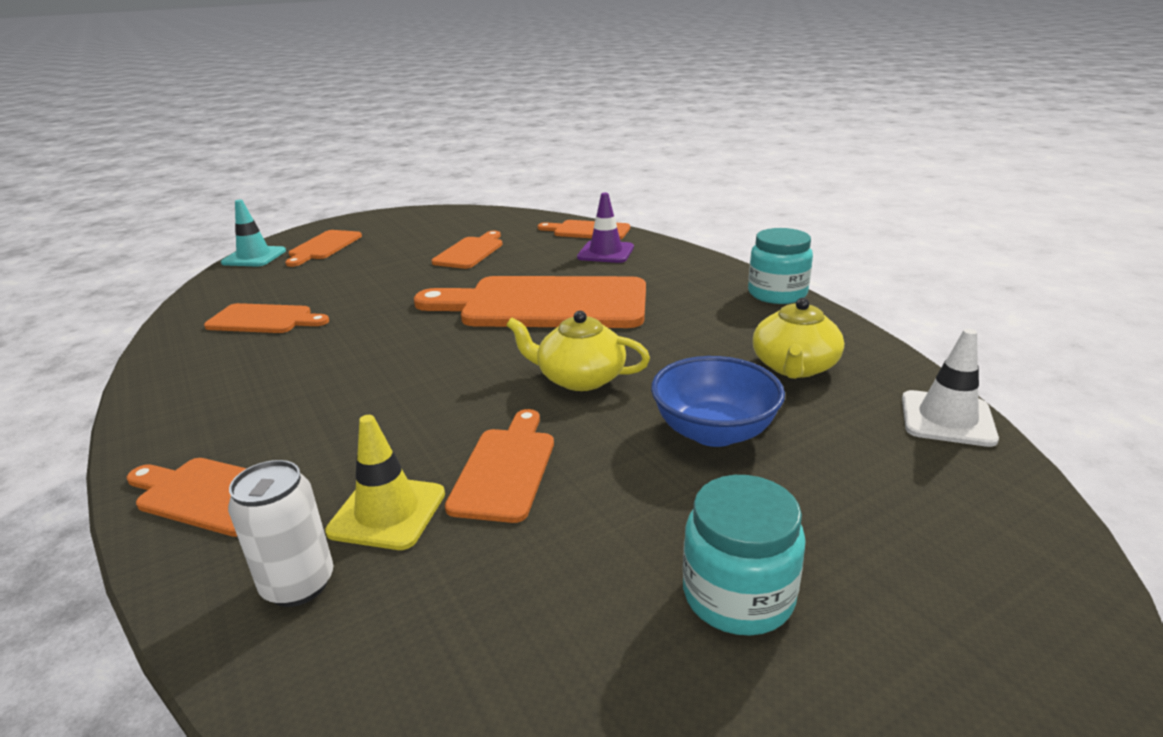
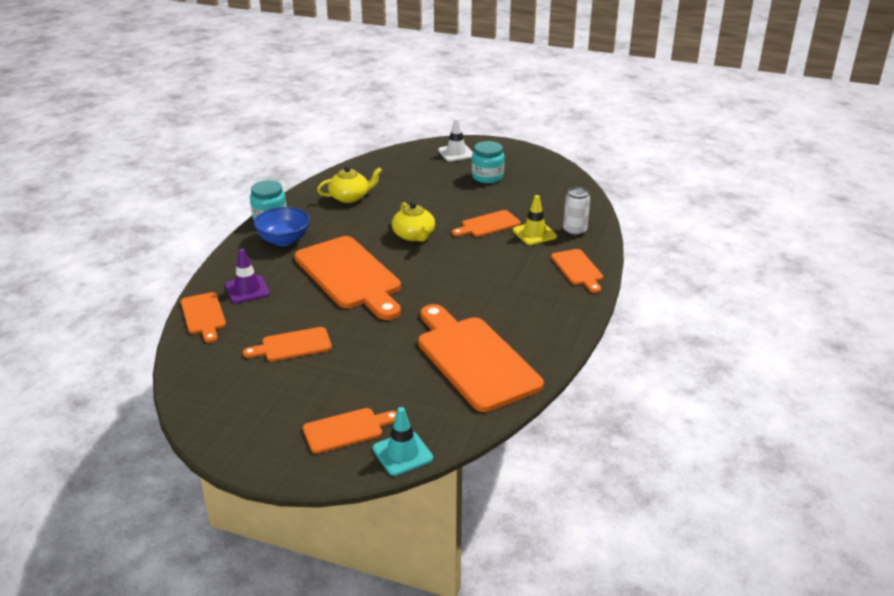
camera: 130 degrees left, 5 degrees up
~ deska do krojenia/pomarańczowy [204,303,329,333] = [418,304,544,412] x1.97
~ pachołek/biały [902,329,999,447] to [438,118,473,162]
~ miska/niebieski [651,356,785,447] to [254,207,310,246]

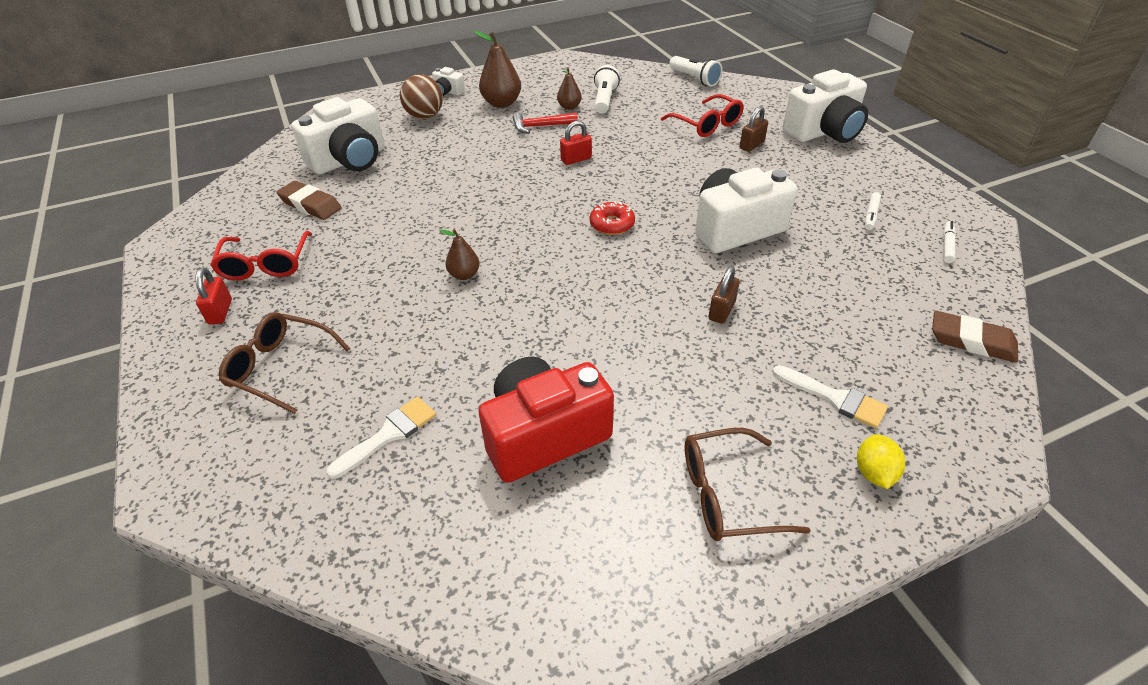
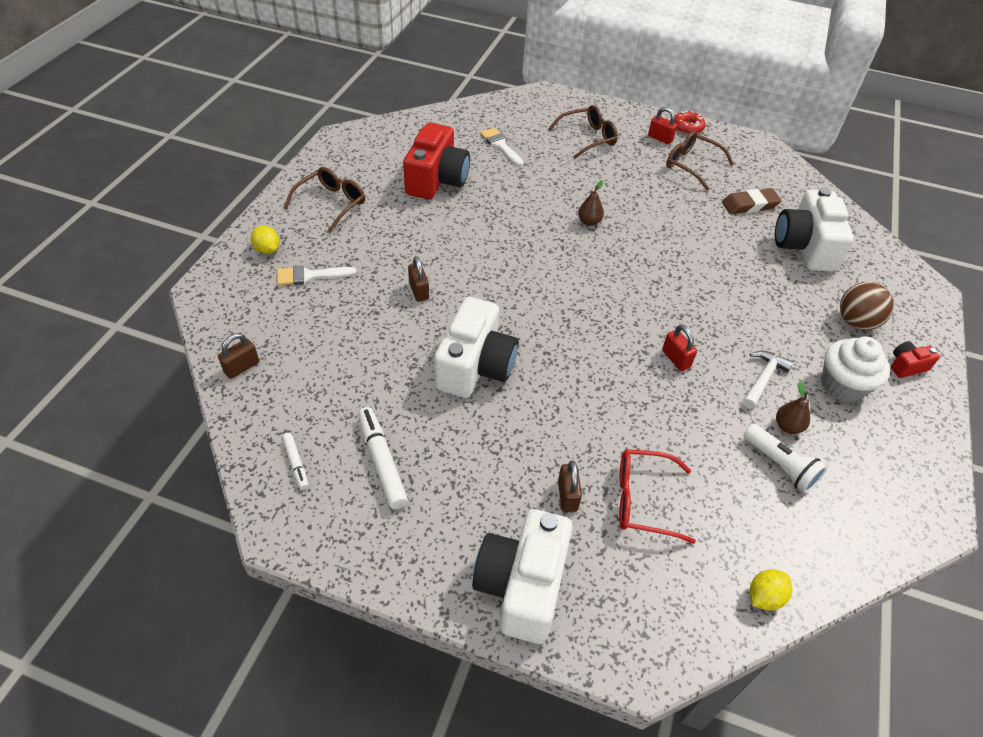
camera: 130 degrees right, 5 degrees up
~ gruszka/brązowy [474,31,521,108] to muffinka/biały [821,337,890,402]
~ latarka/biały [669,56,722,86] to cytryna/żółty [750,569,792,610]
~ aparat fotograficzny/biały [432,67,465,96] to aparat fotograficzny/czerwony [891,341,940,378]
~ młotek/czerwony [512,112,578,134] to młotek/biały [743,351,794,409]
~ kłódka/czerwony [560,121,592,165] = [662,325,697,371] 45 degrees counterclockwise
~ flamaster/biały [865,192,881,230] = [358,407,408,509] x1.80
~ donut/czerwony [590,202,635,235] to [674,111,706,135]
~ okulary/czerwony [210,231,312,280] to okulary/brązowy [666,131,734,190]
~ gumka do mazania/brązowy [932,311,1018,363] to kłódka/brązowy [218,333,259,379]
~ pędzel/biały [326,397,436,479] = [480,128,523,166] 150 degrees clockwise

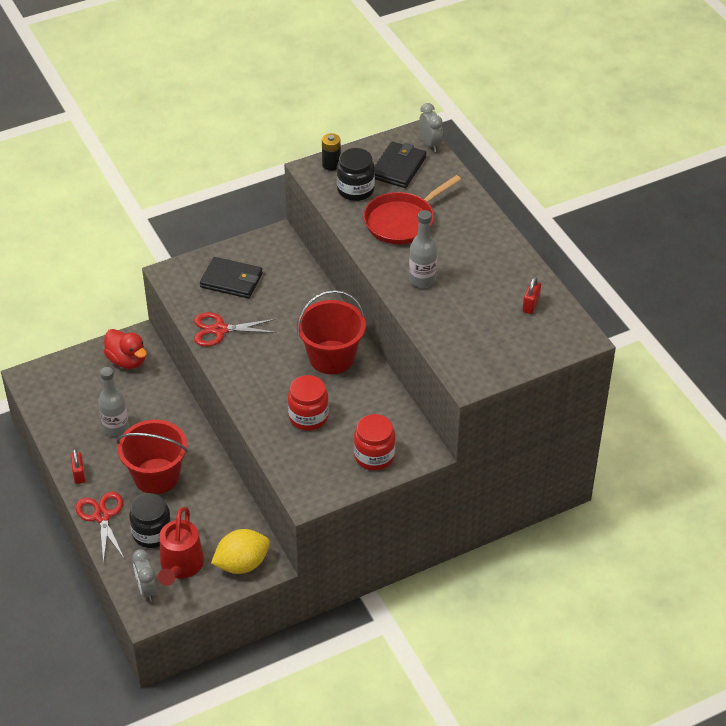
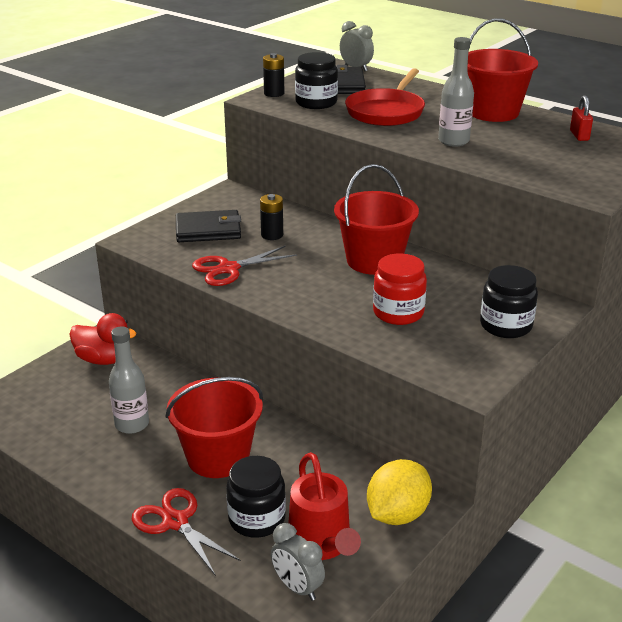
camera: 25 degrees left, 15 degrees down
~ słoik/czerwony [354,414,396,471] to słoik/czarny [480,265,538,338]
- kłódka/czerwony [70,449,85,484]
+ wiadro/czerwony [468,18,538,122]
+ bateria/czarny [260,194,283,240]

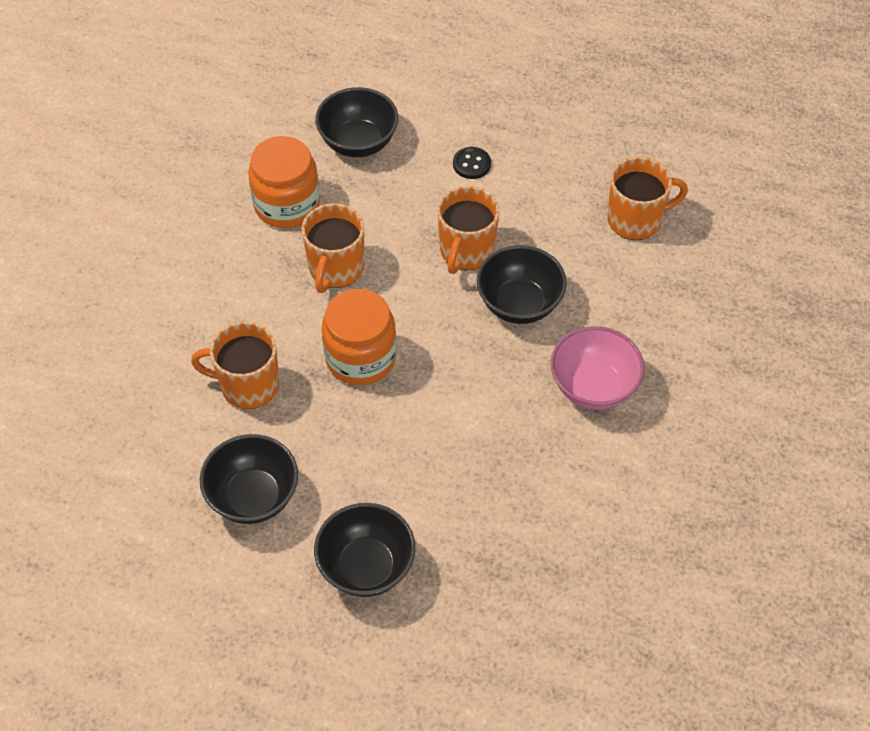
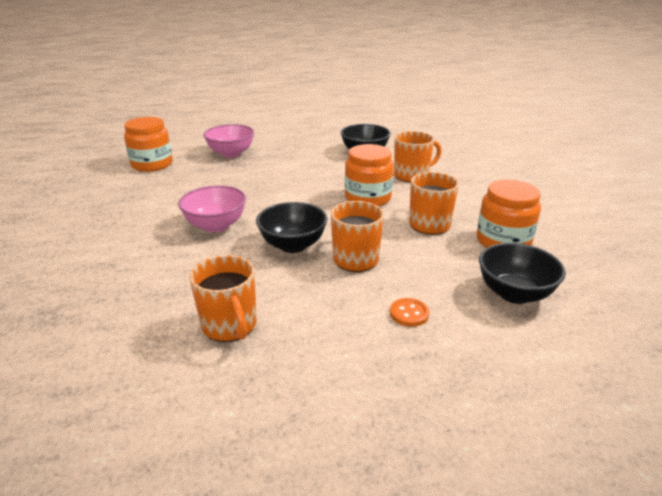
camera: 150 degrees right, 25 degrees down
~ guzik/czarny [453,147,491,179] to guzik/pomarańczowy [390,298,429,327]
~ kubek/pomarańczowy [607,157,688,240] = [189,255,257,342] 75 degrees counterclockwise
- miska/czarny [314,503,415,597]
+ słoik/pomarańczowy [124,117,173,172]
+ miska/różowy [203,124,254,158]

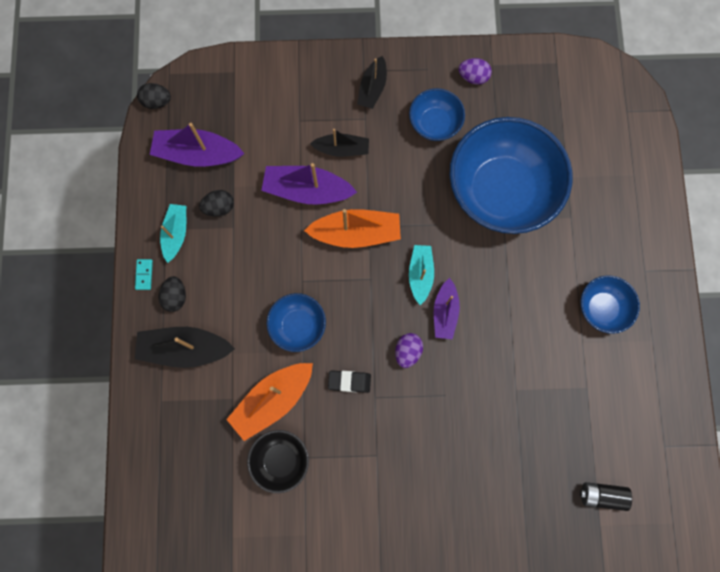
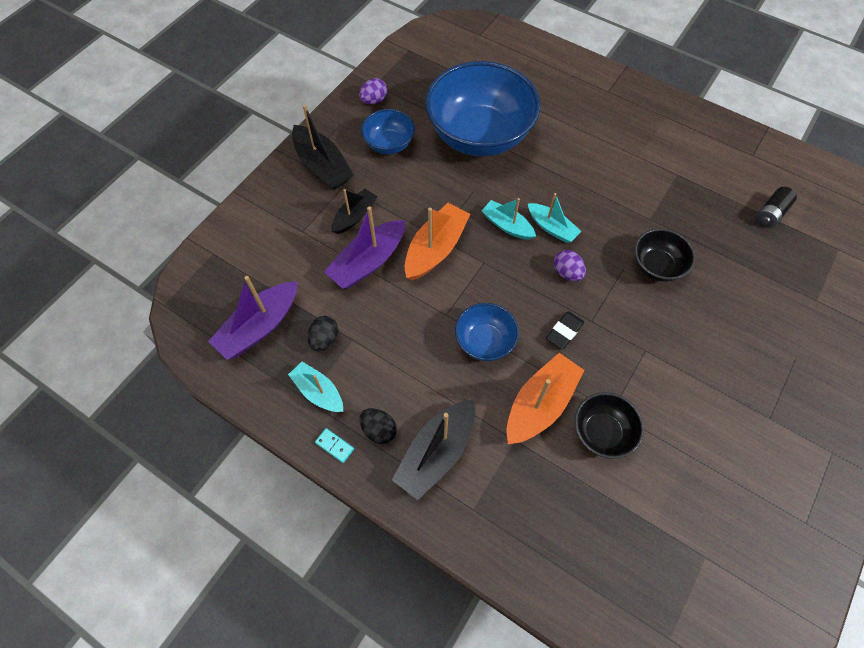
camera: 55 degrees left, 15 degrees down
~ łódka/czarny [357,56,387,109] = [292,105,354,190] x1.57
- jajko/czarny [137,83,171,109]
- miska/niebieski [581,275,640,334]
~ łódka/fioletowy [434,278,460,340] to łódka/turkusowy [528,193,581,243]
~ łódka/pomarańczowy [226,363,313,441] = [506,353,584,444] 135 degrees counterclockwise
+ miska/czarny [634,229,695,282]

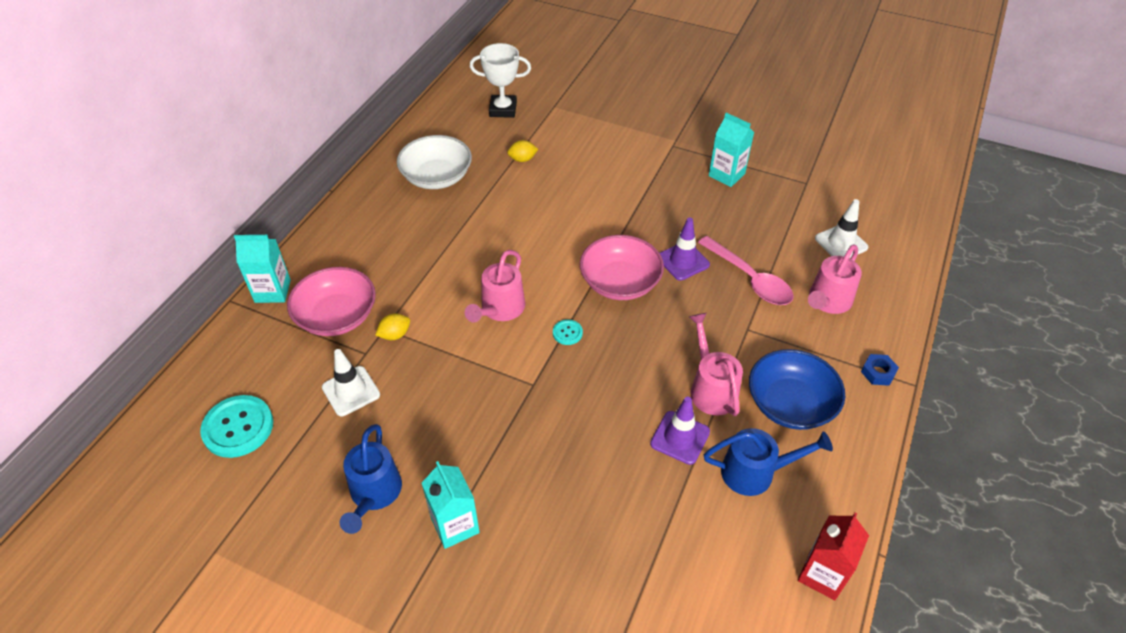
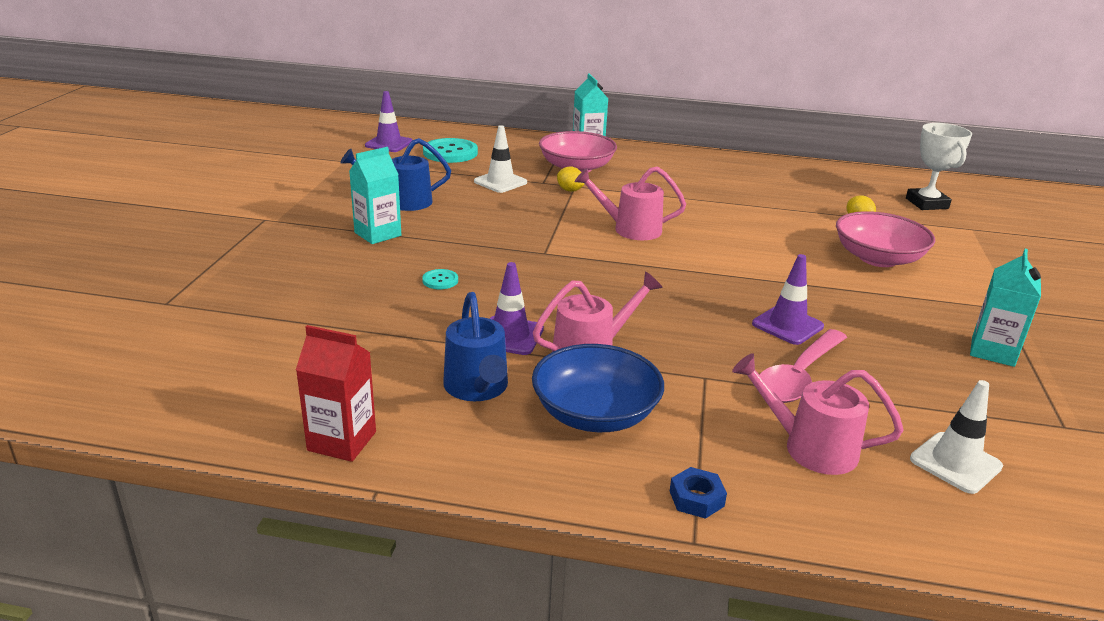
camera: 75 degrees right, 20 degrees down
- miska/biały [397,135,472,189]
~ miska/różowy [580,235,664,300] to [836,211,935,267]
~ guzik/turkusowy [553,319,583,345] to [422,269,458,289]
+ pachołek/fioletowy [365,91,413,152]

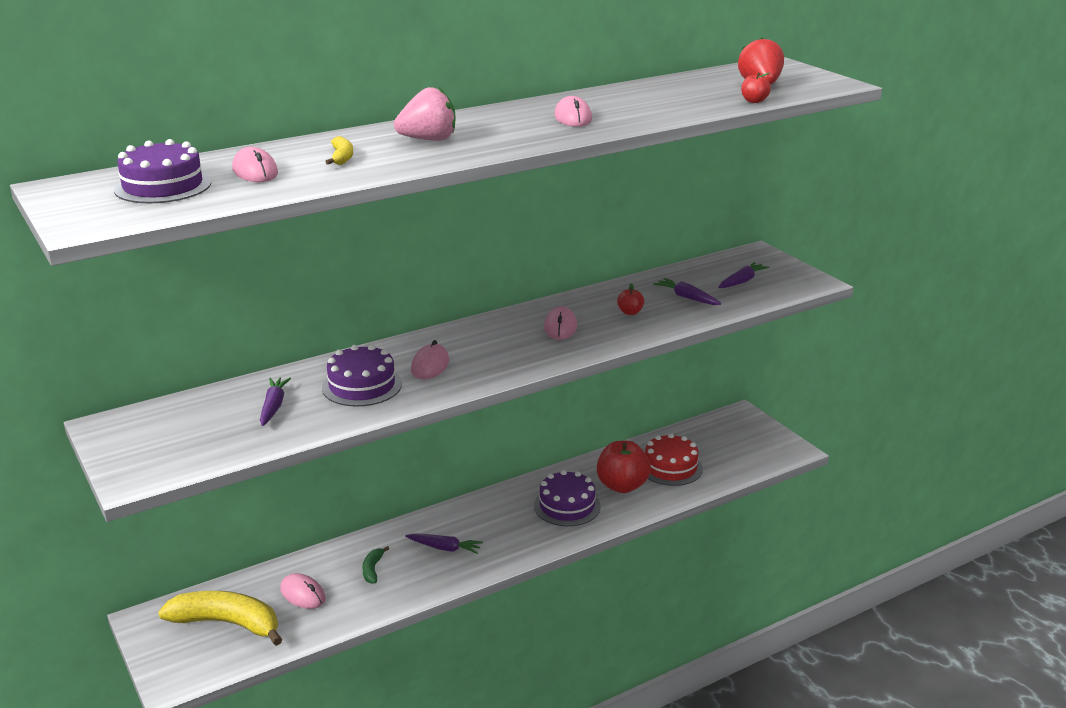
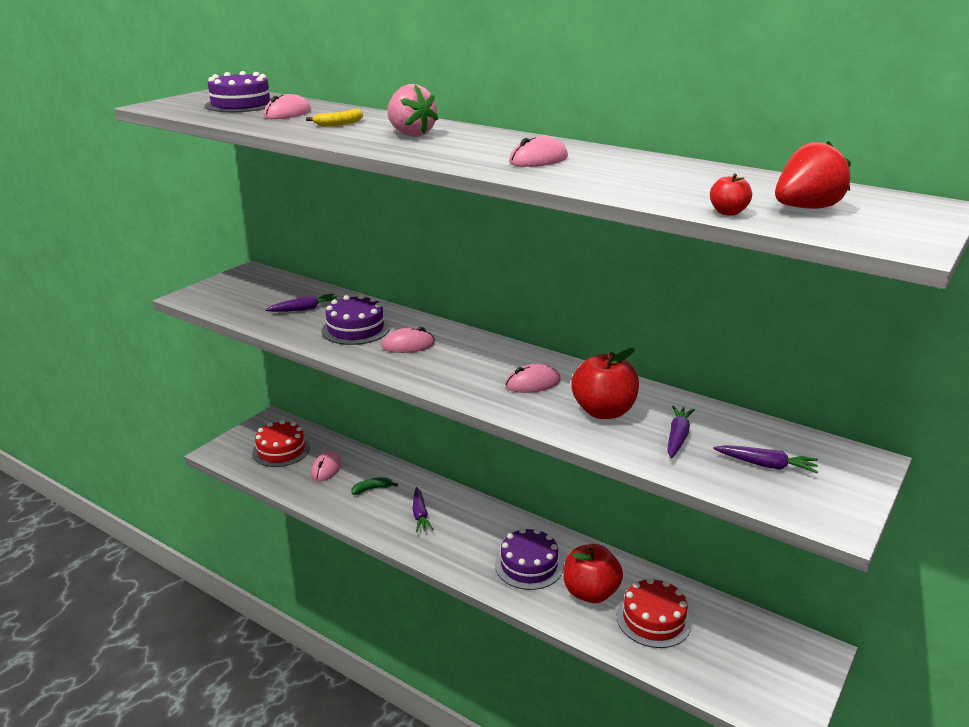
camera: 65 degrees right, 0 degrees up
~ jabłko/czerwony [617,283,644,315] = [572,348,639,419] x2.16
~ banan/żółty [158,591,282,646] to tort/czerwony [252,420,310,467]

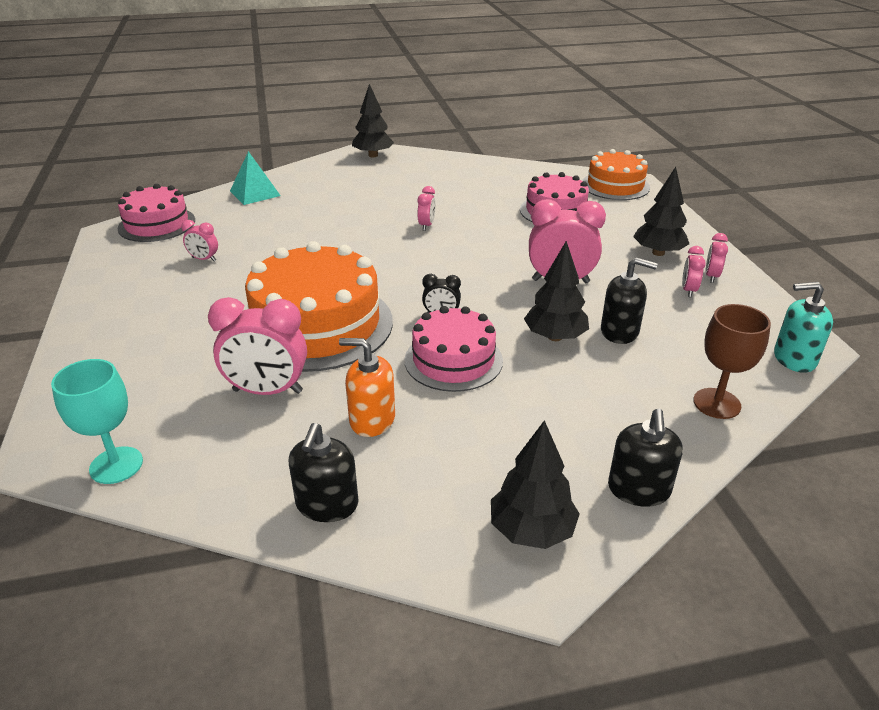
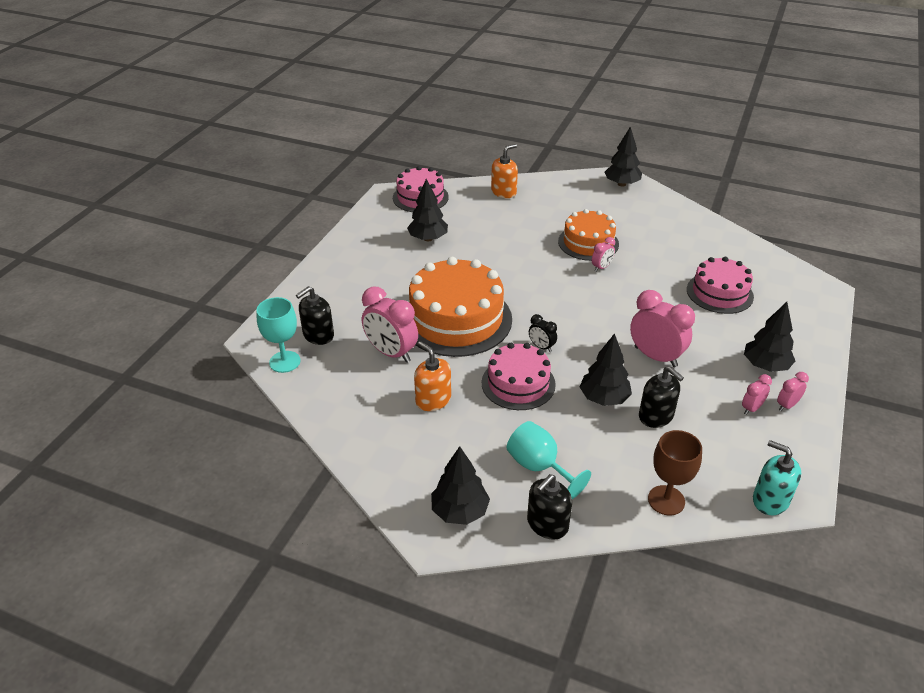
camera: 35 degrees right, 5 degrees up
~ tort/pomarańczowy [582,149,650,200] to [558,209,619,261]
~ piramida/turkusowy [230,151,281,205] to dozownik mydła/pomarańczowy [491,144,518,198]
~ budzik/różowy [181,220,218,261] to drzewko/czarny [407,179,448,241]
~ dozownik mydła/czarny [289,423,359,522] to [296,286,334,345]
+ kielich/turkusowy [507,421,591,499]

